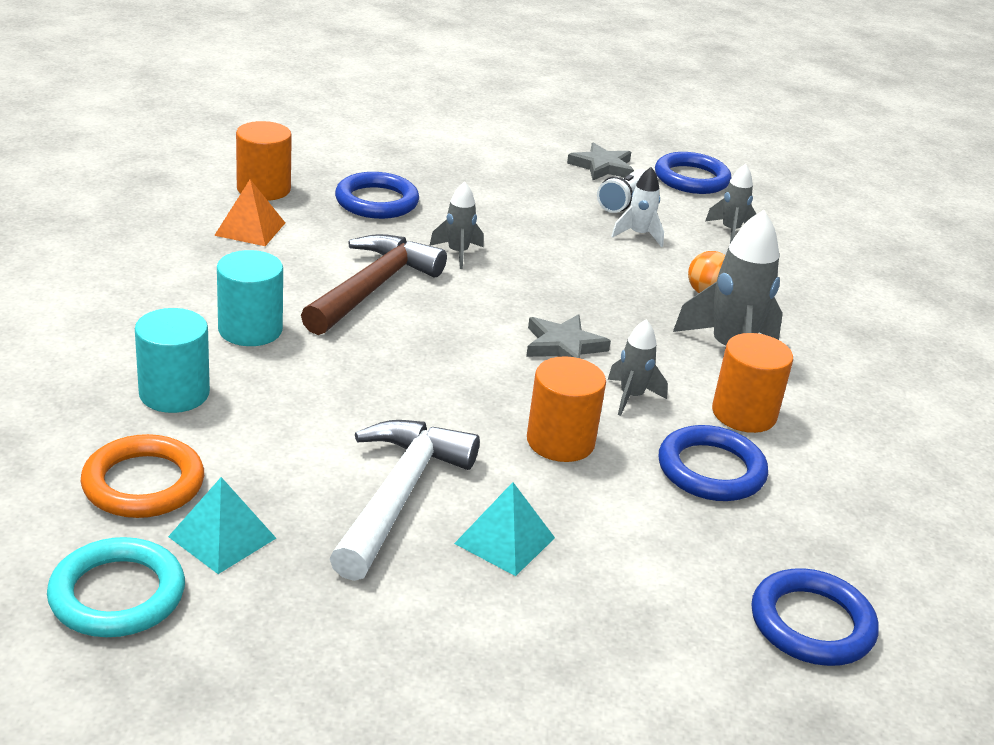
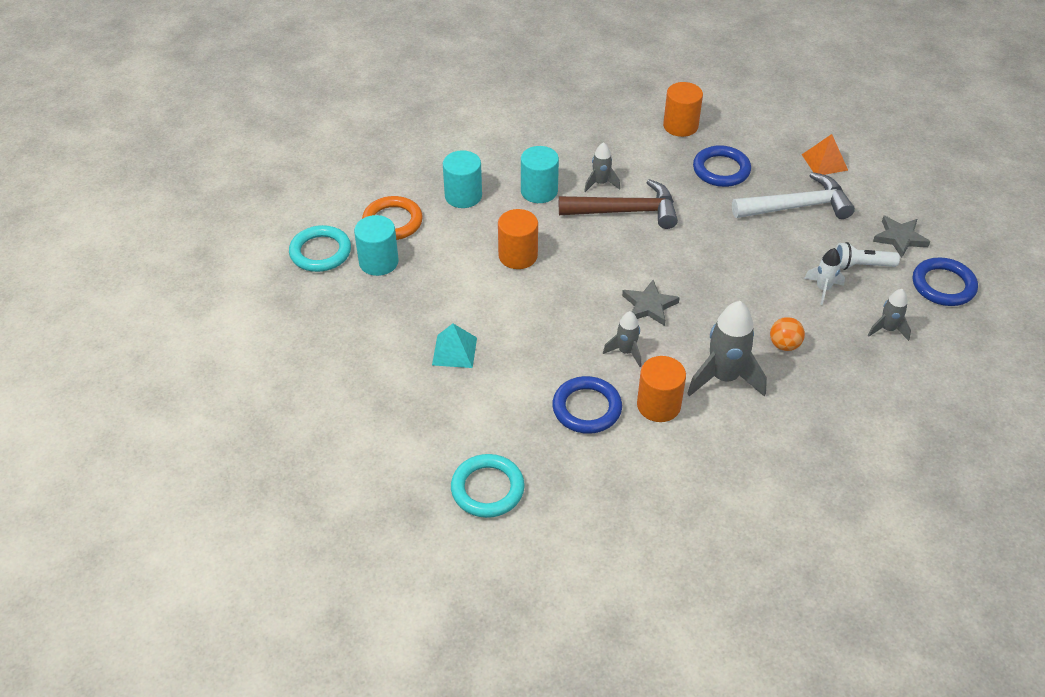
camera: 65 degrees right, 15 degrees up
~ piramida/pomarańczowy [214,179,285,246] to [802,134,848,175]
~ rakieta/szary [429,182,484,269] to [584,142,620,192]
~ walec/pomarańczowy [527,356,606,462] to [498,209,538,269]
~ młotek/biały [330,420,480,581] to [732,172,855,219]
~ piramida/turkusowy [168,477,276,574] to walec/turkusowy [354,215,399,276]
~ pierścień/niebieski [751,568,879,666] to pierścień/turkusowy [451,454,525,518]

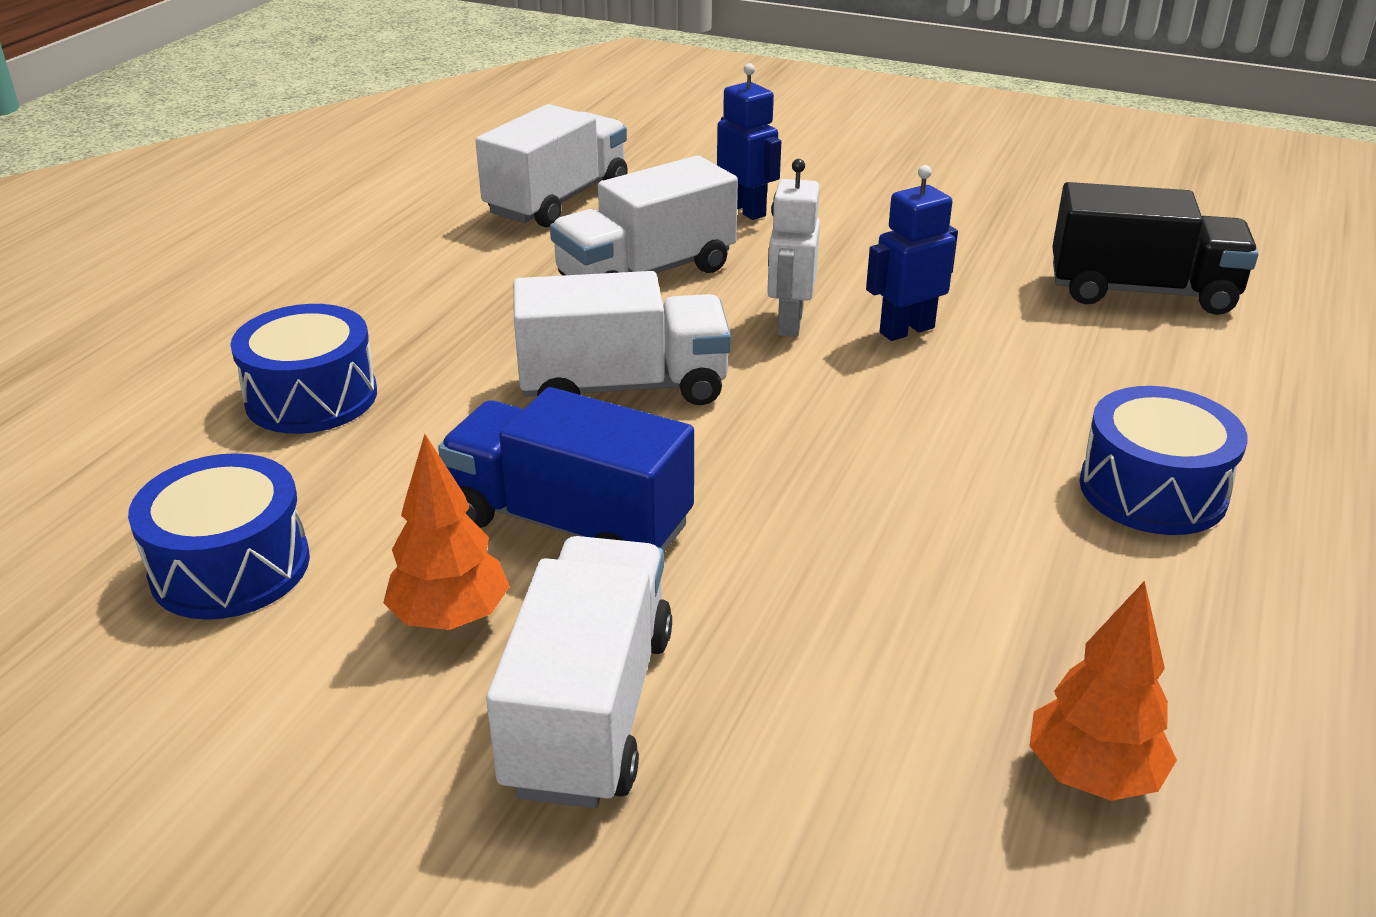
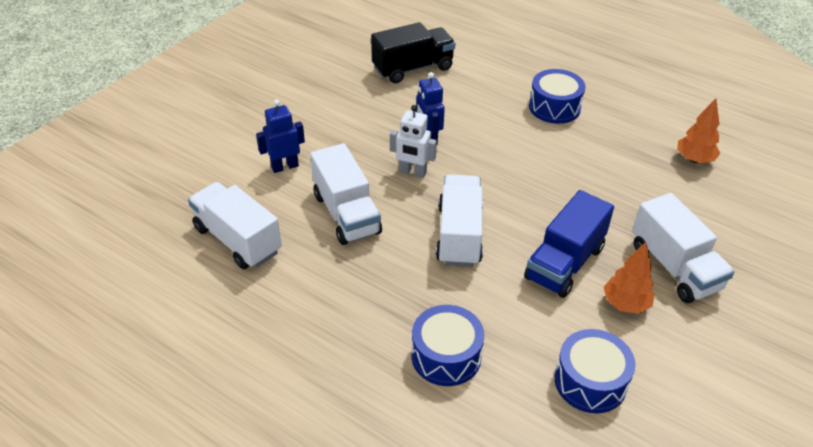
camera: 80 degrees left, 10 degrees up
~ ciężarówka/czarny [1052,182,1259,315] = [371,22,455,83] 45 degrees clockwise
~ ciężarówka/biały [486,536,672,808] = [632,193,734,303] 135 degrees counterclockwise

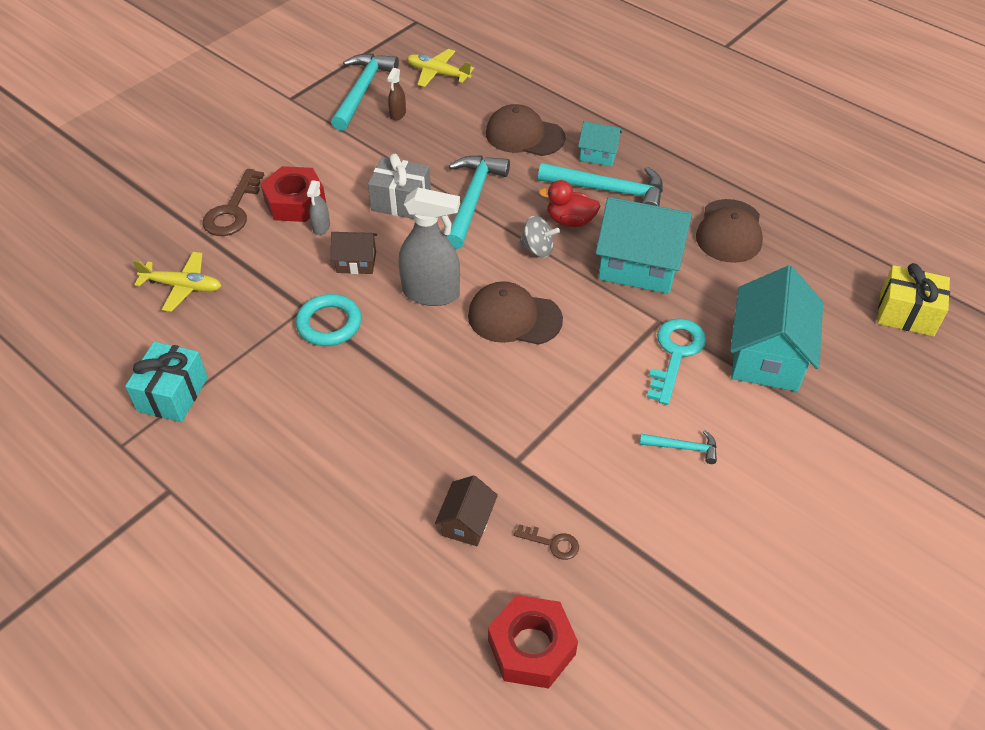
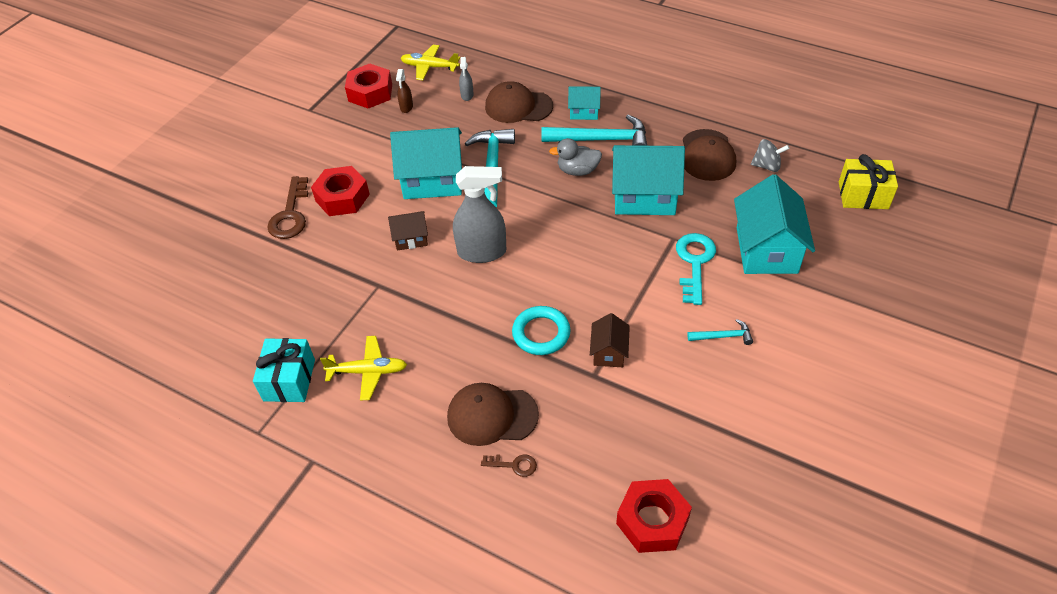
camera: 10 degrees left, 0 degrees up
~ młotek/turkusowy [331,53,399,131] to nakrętka/czerwony [345,63,392,109]
~ prezent/szary [368,154,431,219] to domek/turkusowy [390,127,462,199]
~ spryskiwacz/szary [307,180,330,235] to [459,57,474,101]
~ kaczka/czerwony [538,180,600,227] to kaczka/szary [549,138,602,176]
~ bączek/szary [519,216,560,258] to [751,139,789,172]
~ samolot/żółty [133,252,221,312] to [320,336,407,401]
~ czapka/brązowy [468,281,563,345] to [447,383,539,446]
~ pierścień/turkusowy [296,294,361,346] to [512,306,570,355]
~ domek/brązowy [435,475,498,546] to [590,313,630,367]
~ klucz/brązowy [514,524,579,560] to [481,454,537,477]

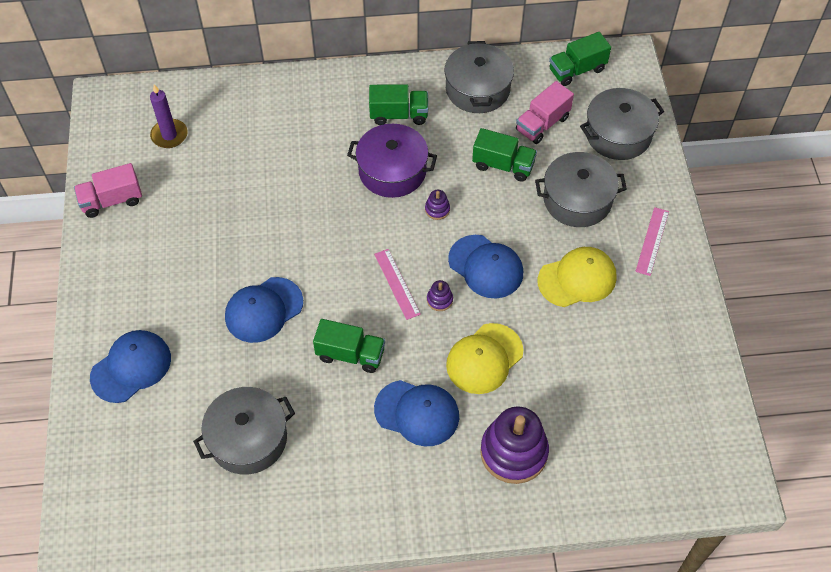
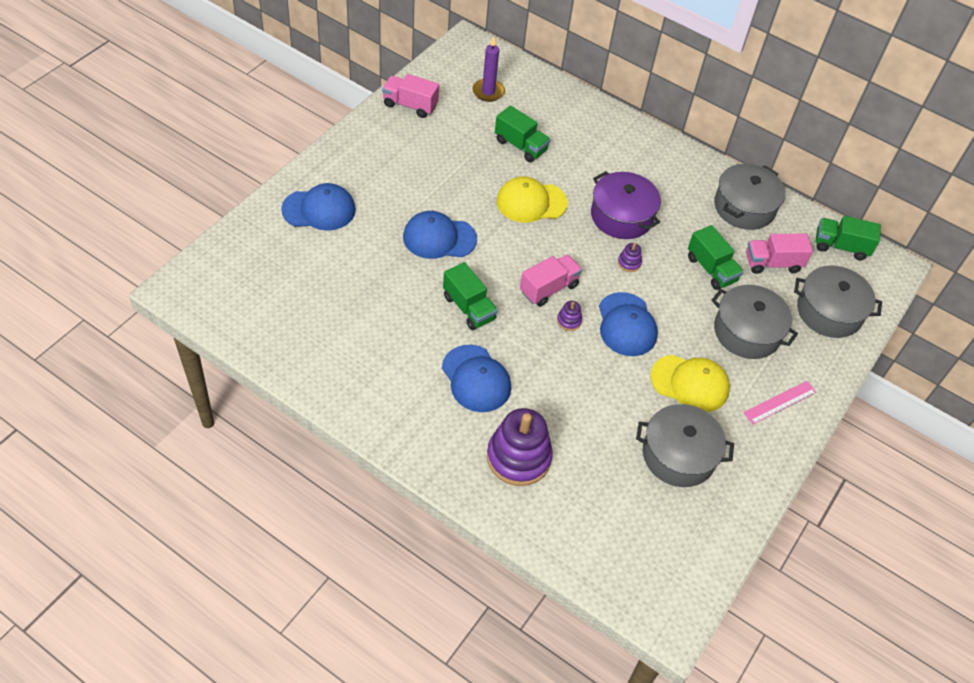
camera: 35 degrees right, 5 degrees down
~ ciężarówka/zielony [369,84,428,125] to [495,105,550,162]
~ linijka/różowy [374,249,421,320] to ciężarówka/różowy [520,254,582,307]
~ czapka/żółty [446,323,523,394] to [497,176,568,223]
~ garnek/szary [193,387,295,475] to [636,404,734,487]

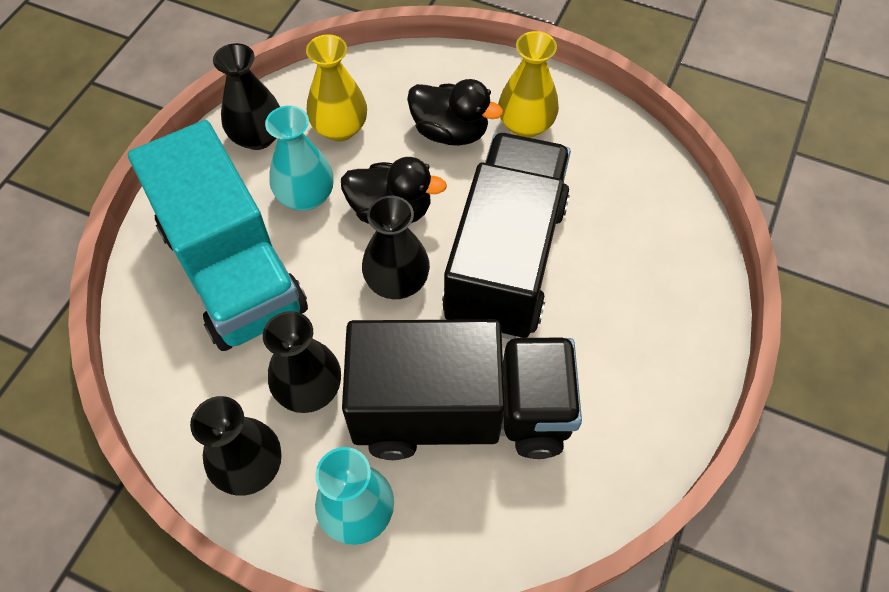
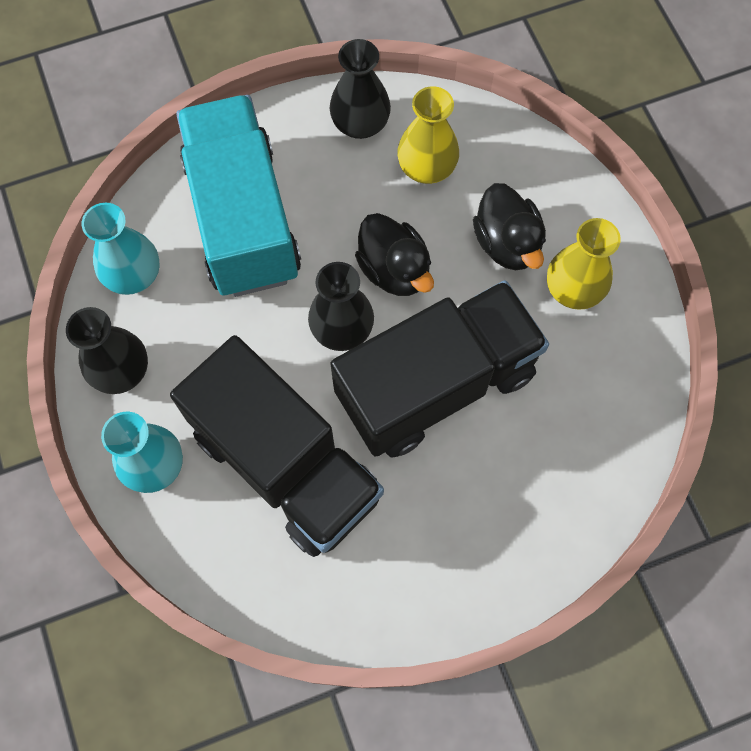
camera: 45 degrees right, 10 degrees up
~ wazon/turkusowy [265,106,334,211] to [82,203,160,295]
~ ciężarówka/turkusowy [128,120,308,351] = [176,95,301,297] 150 degrees clockwise
- wazon/czarny [263,311,341,413]

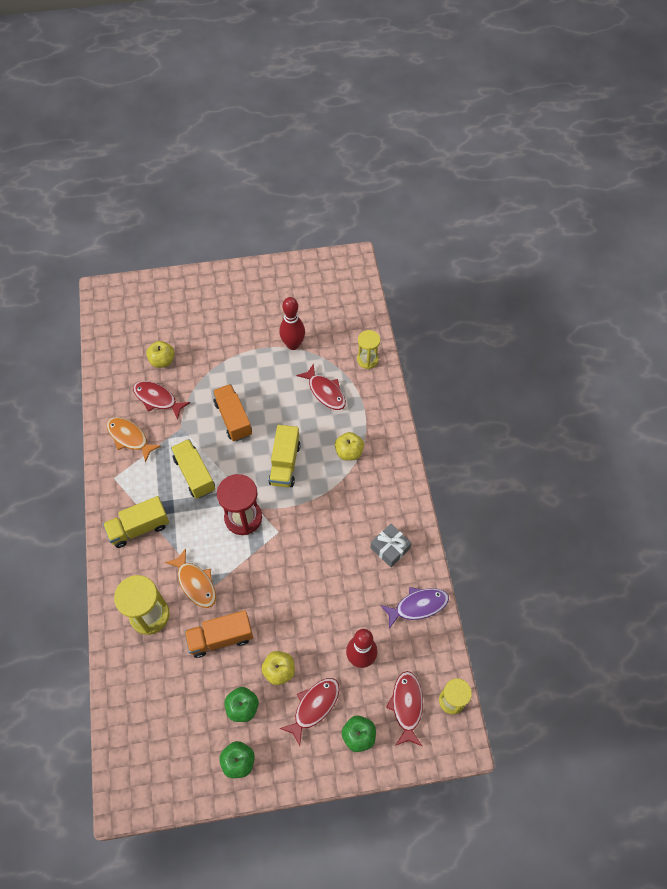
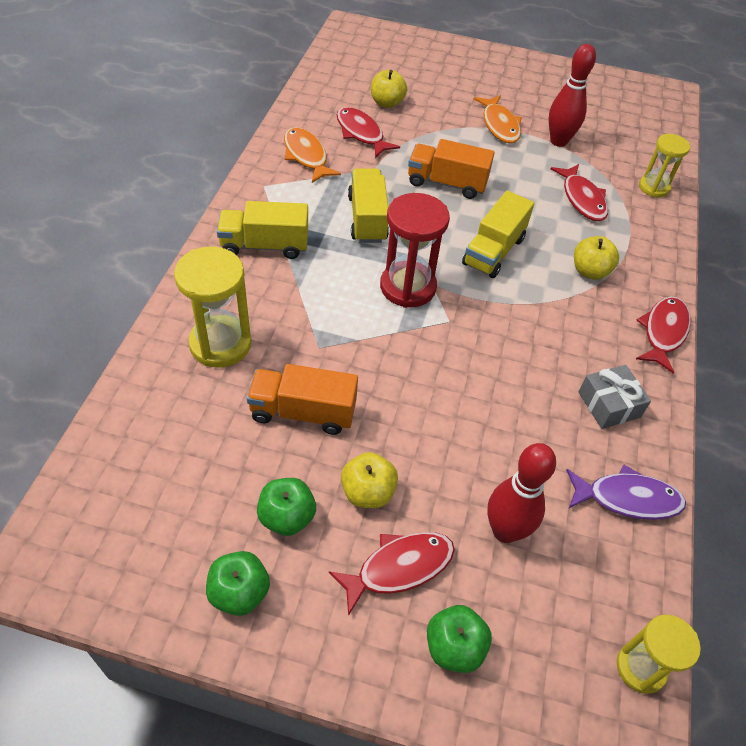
camera: 20 degrees right, 10 degrees down
~ ciężarówka/pomarańczowy [213,384,252,442] = [408,139,494,199] 75 degrees counterclockwise
~ ryba/pomarańczowy [165,548,216,608] to [474,95,522,143]
~ ryba/czerwony [386,671,423,746] to [636,296,691,374]

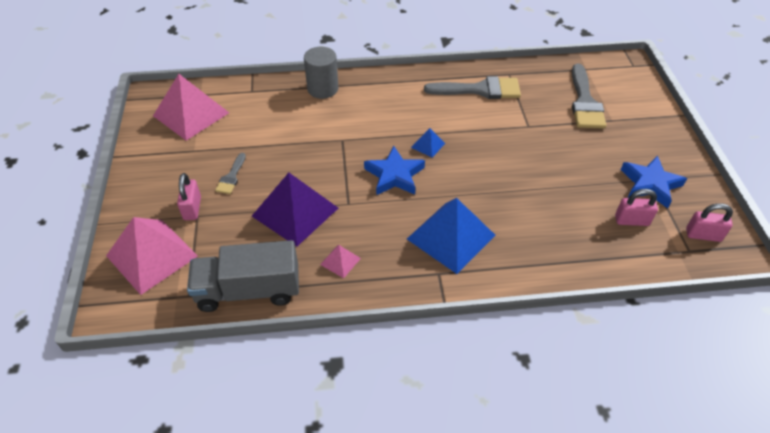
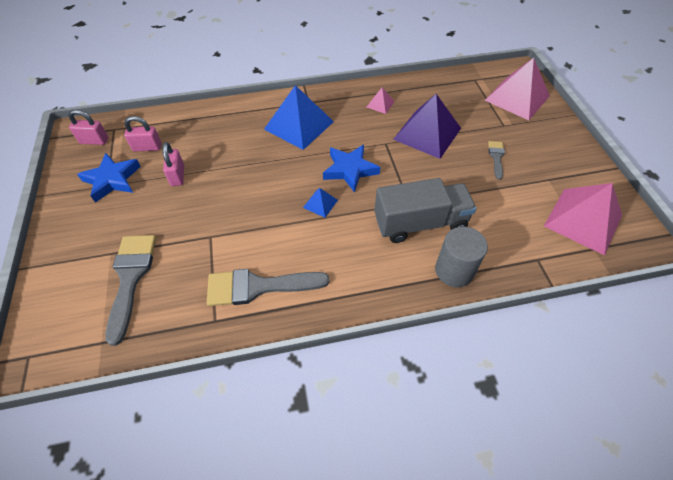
camera: 175 degrees right, 5 degrees up
~ kłódka/różowy [177,173,201,220] to [162,142,184,186]
~ ciężarówka/szary [187,240,299,312] to [374,178,476,243]

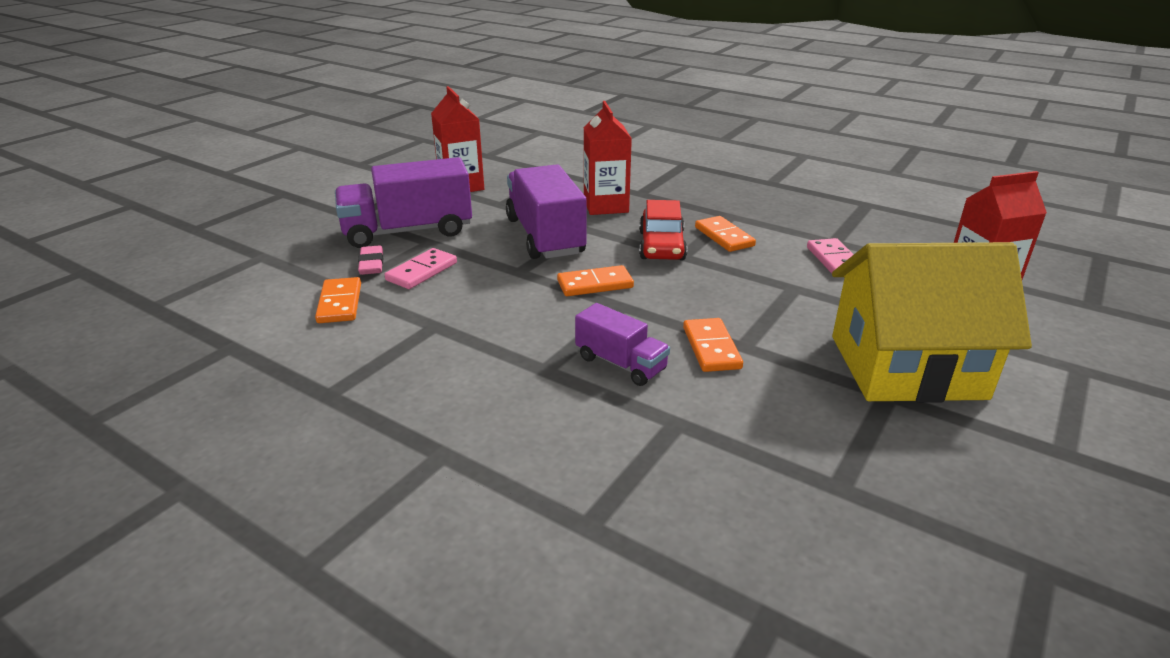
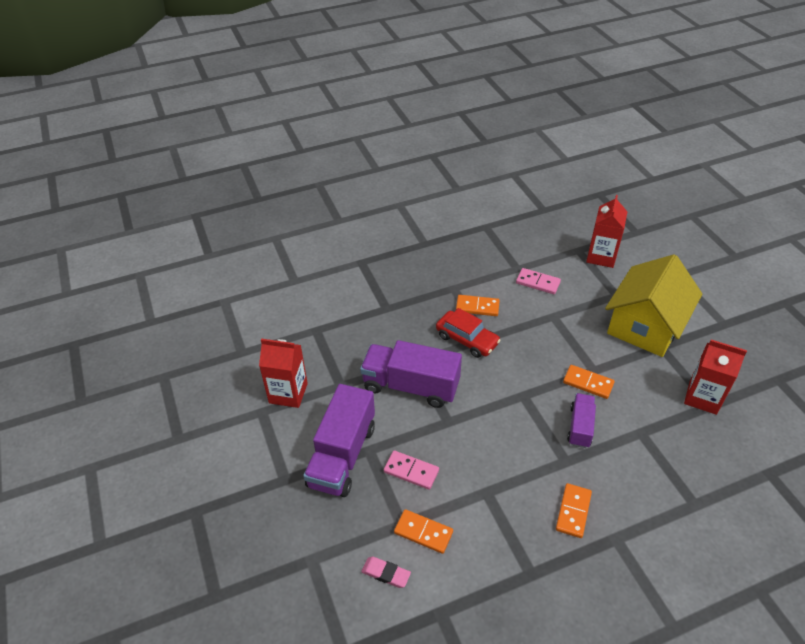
camera: 55 degrees left, 15 degrees up
~ karton mleka/czerwony [584,101,632,215] to [684,340,747,415]
~ gumka do mazania/różowy [358,245,383,275] to [361,557,411,588]
~ kostka domina/różowy [385,248,457,289] = [384,451,439,490] 45 degrees counterclockwise
~ kostka domina/pomarańczowy [557,265,634,296] to [556,483,592,538]
~ ciężarówka/fioletowy [575,303,670,386] = [567,393,596,448] 60 degrees counterclockwise

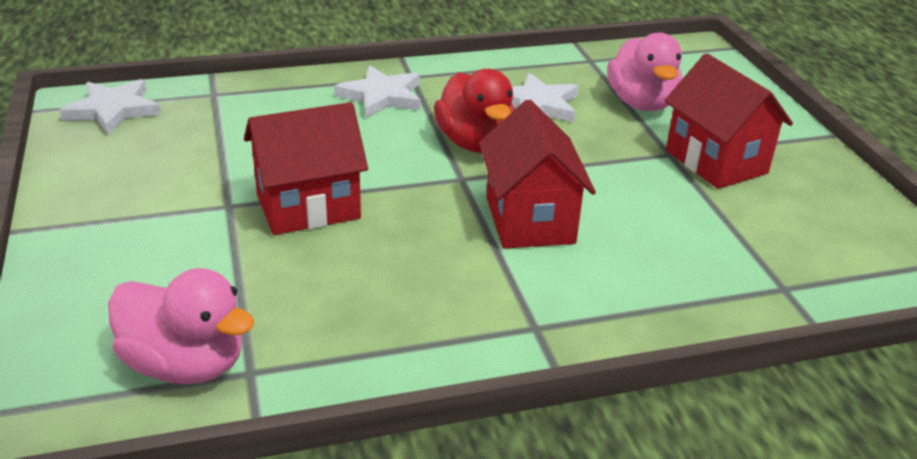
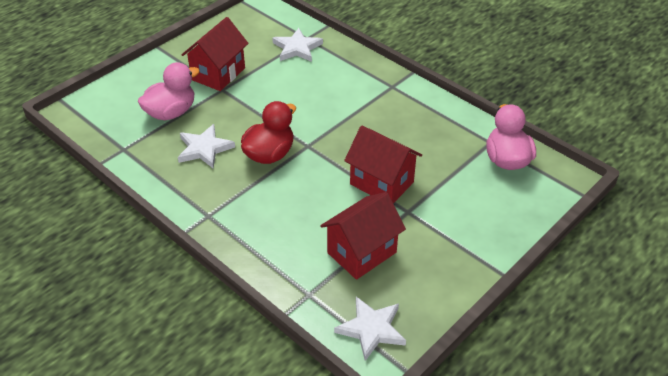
camera: 120 degrees left, 10 degrees up
~ gwiazda/biały [334,66,421,118] to [272,28,323,62]
~ domek/czerwony [479,100,596,249] to [320,192,406,280]

